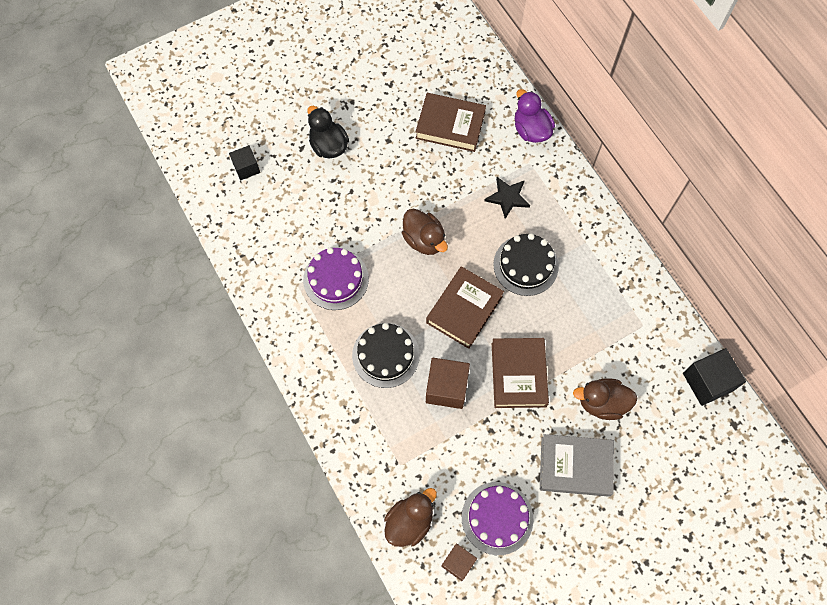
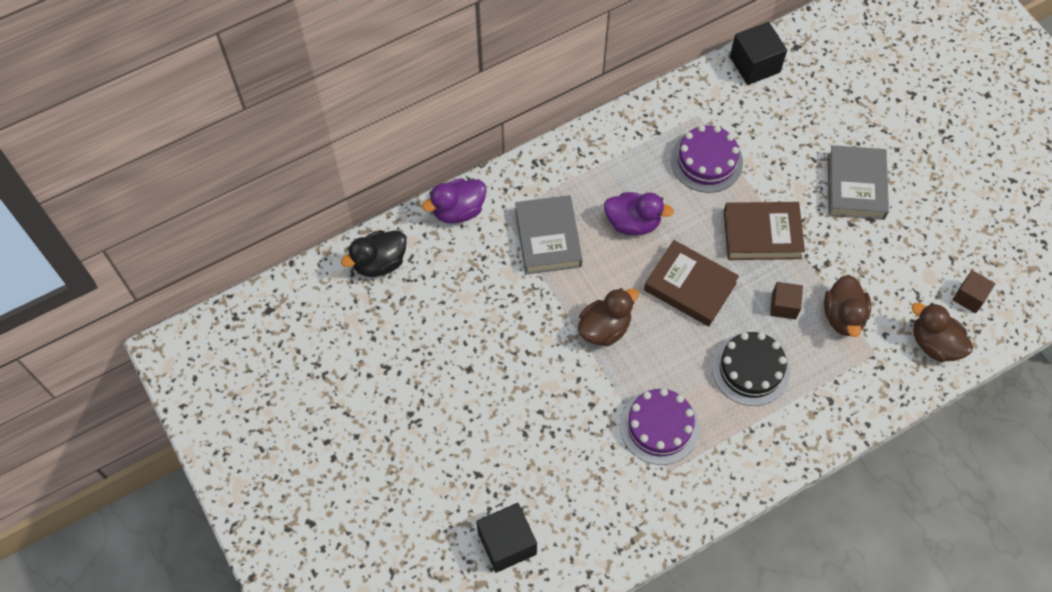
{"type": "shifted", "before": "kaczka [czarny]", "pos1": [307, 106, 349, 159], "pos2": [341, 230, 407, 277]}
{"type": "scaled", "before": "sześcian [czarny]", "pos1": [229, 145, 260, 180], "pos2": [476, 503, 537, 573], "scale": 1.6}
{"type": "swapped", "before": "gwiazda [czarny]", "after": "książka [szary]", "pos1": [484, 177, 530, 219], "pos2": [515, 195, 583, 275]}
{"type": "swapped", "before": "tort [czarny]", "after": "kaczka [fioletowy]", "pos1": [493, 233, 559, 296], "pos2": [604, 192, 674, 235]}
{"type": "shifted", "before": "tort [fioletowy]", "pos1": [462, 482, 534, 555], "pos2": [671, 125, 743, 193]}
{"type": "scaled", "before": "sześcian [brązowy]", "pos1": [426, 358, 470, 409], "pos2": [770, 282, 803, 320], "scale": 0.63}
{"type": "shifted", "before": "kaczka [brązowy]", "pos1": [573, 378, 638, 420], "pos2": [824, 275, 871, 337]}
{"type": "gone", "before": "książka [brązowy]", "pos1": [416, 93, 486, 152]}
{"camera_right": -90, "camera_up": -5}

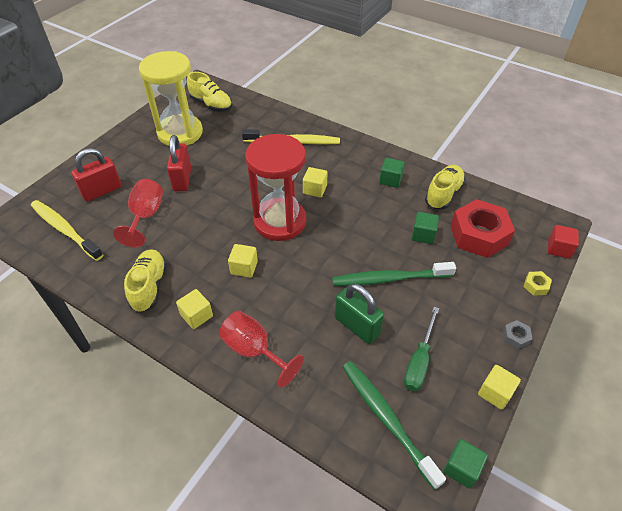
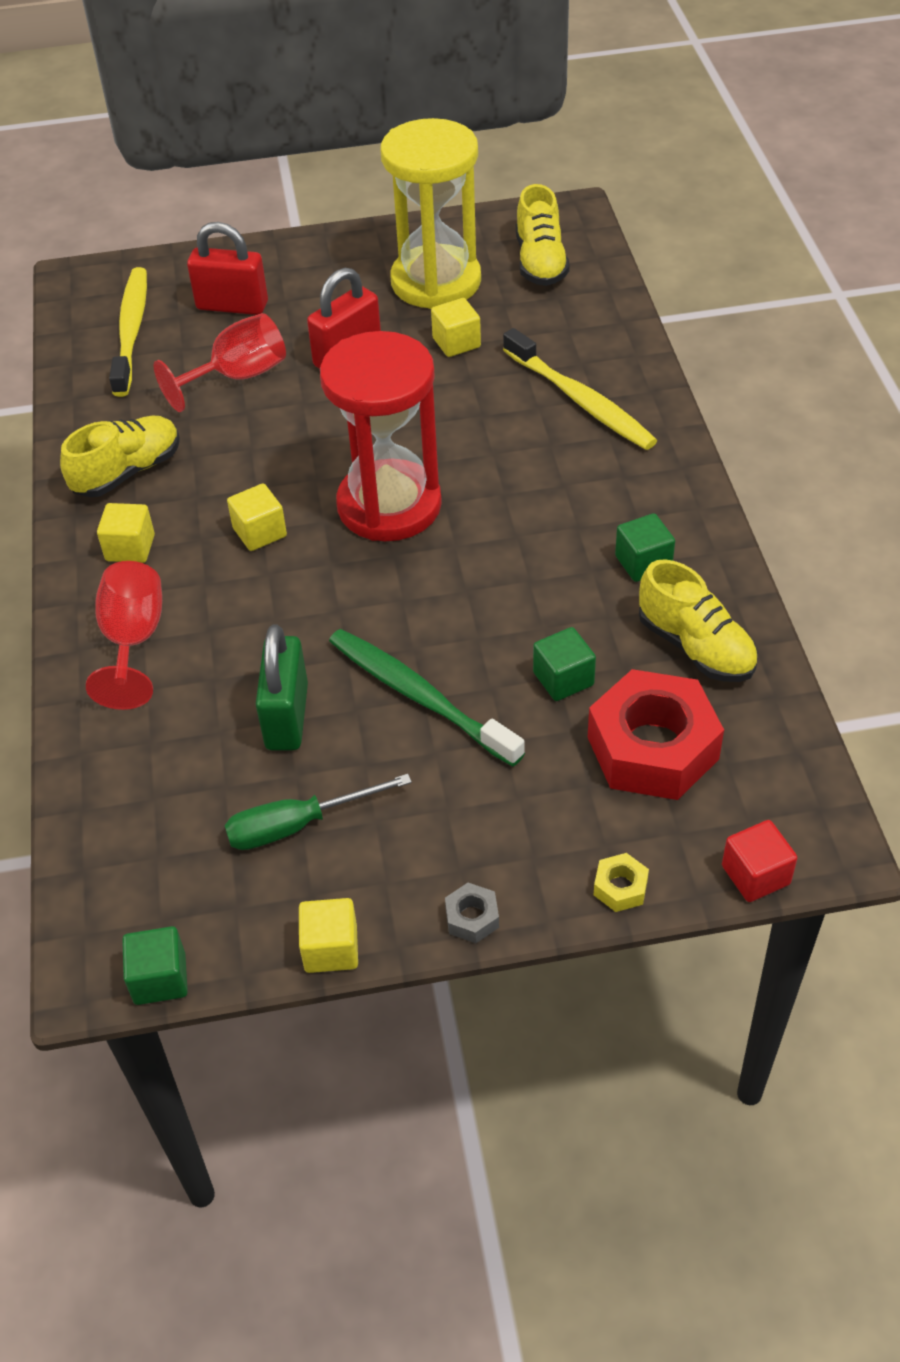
{"type": "shifted", "before": "sześcian [żółty]", "pos1": [303, 167, 328, 198], "pos2": [431, 298, 481, 357]}
{"type": "rotated", "before": "but [żółty]", "pos1": [425, 165, 466, 209], "pos2": [639, 559, 758, 682], "turn": 60}
{"type": "gone", "before": "szczoteczka do zębów [zielony]", "pos1": [343, 361, 446, 490]}
{"camera_right": 50, "camera_up": 0}

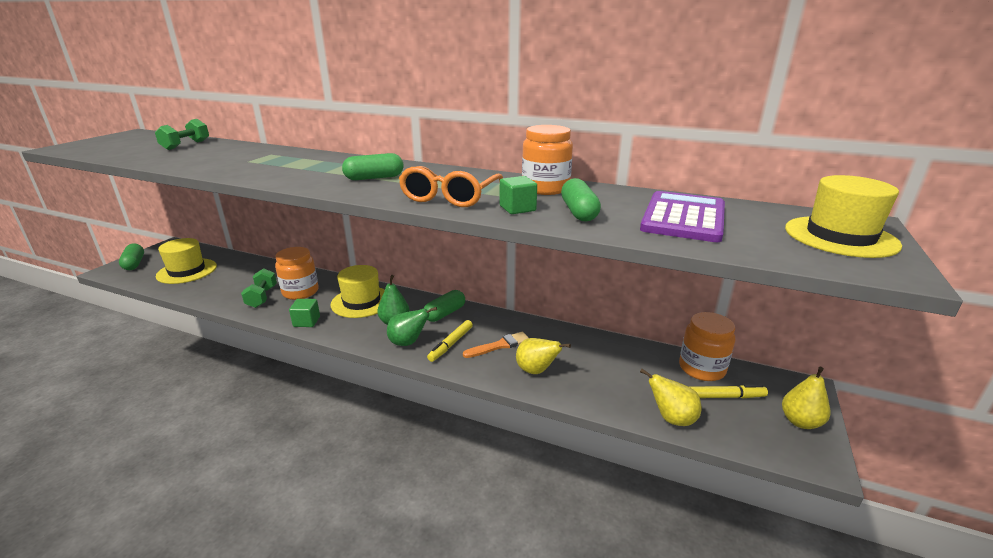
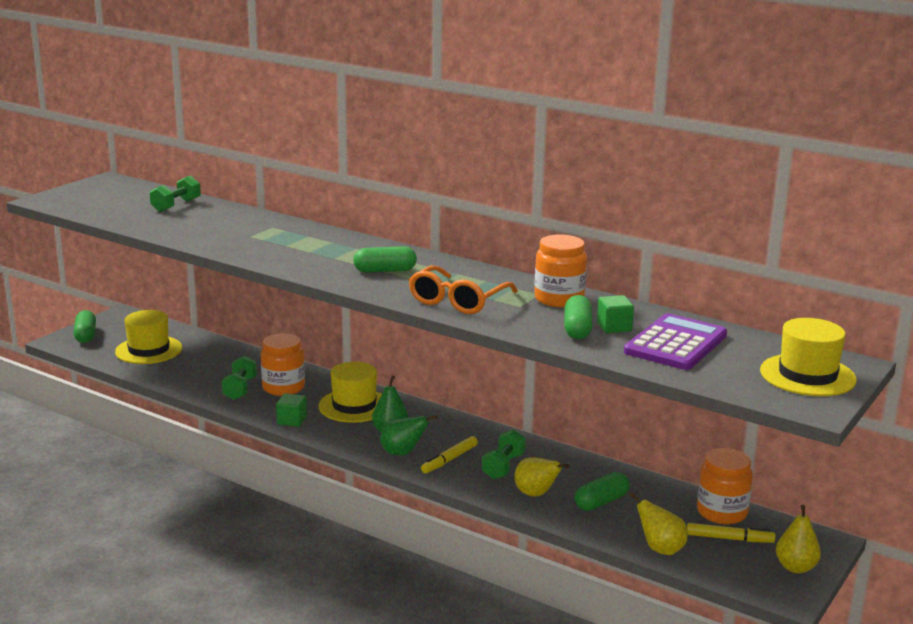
{"type": "swapped", "before": "pędzel [pomarańczowy]", "after": "hantel [zielony]", "pos1": [463, 332, 529, 358], "pos2": [482, 429, 526, 479]}
{"type": "shifted", "before": "kapsułka [zielony]", "pos1": [423, 290, 465, 322], "pos2": [575, 472, 630, 511]}
{"type": "shifted", "before": "sześcian [zielony]", "pos1": [500, 176, 537, 214], "pos2": [597, 295, 634, 333]}
{"camera_right": 10, "camera_up": -5}

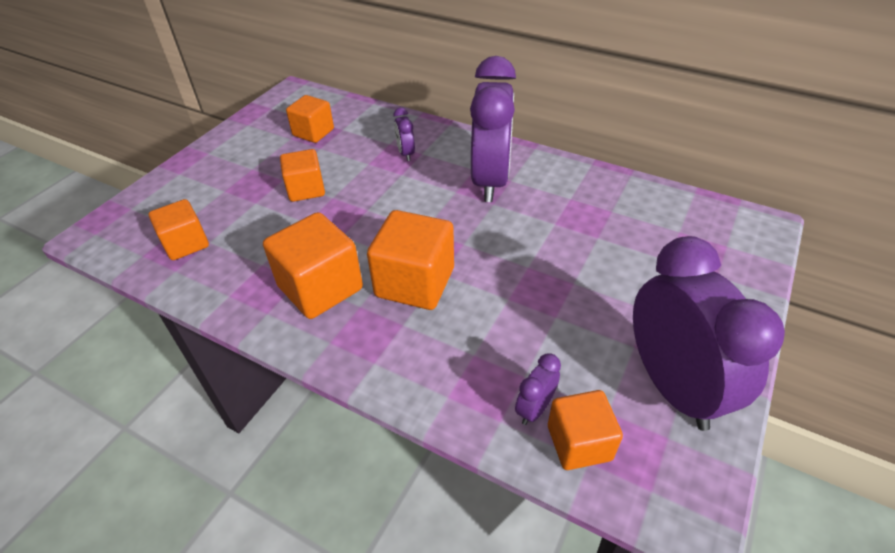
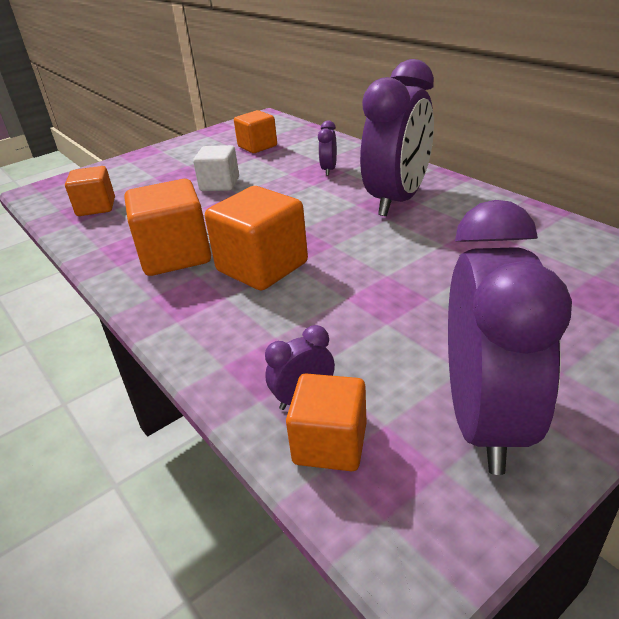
{"type": "repainted", "before": "sześcian [pomarańczowy]", "after": "sześcian [biały]", "pos1": [280, 149, 325, 202], "pos2": [193, 145, 239, 191]}
{"camera_right": 25, "camera_up": -10}

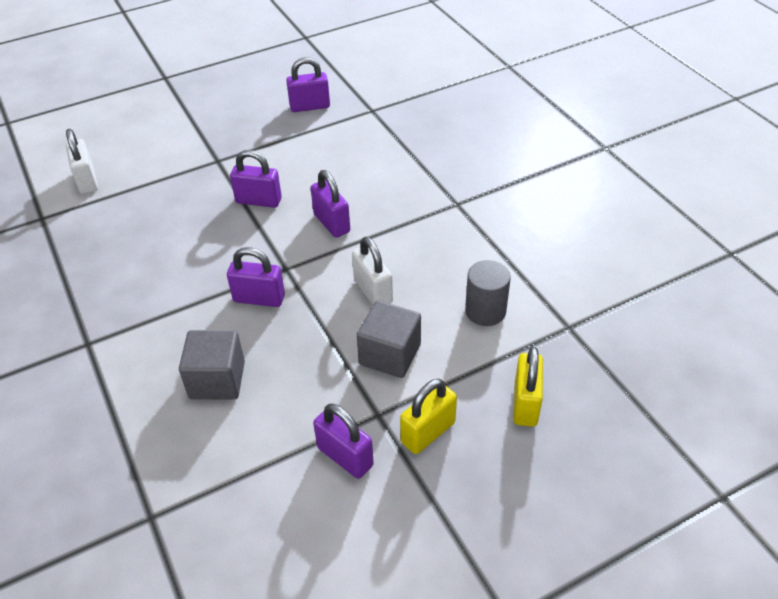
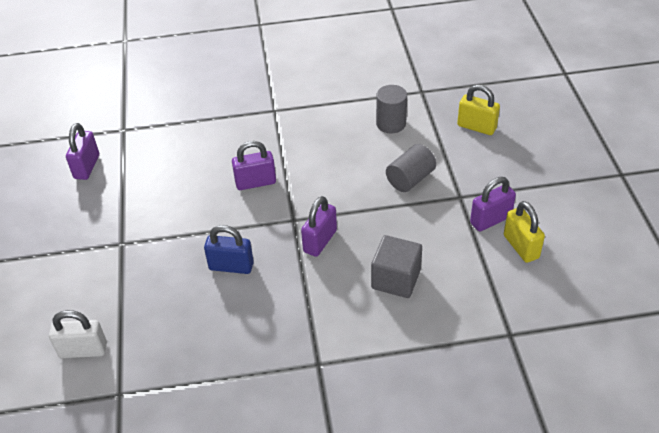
{"type": "new", "after": "kłódka [niebieski]", "pos2": [204, 225, 254, 274]}
{"type": "swapped", "before": "sześcian [szary]", "after": "walec [szary]", "pos1": [357, 301, 421, 378], "pos2": [386, 144, 436, 192]}
{"type": "shifted", "before": "kłódka [żółty]", "pos1": [400, 379, 457, 454], "pos2": [504, 201, 545, 263]}
{"type": "gone", "before": "kłódka [fioletowy]", "pos1": [230, 150, 282, 208]}
{"type": "gone", "before": "kłódka [biały]", "pos1": [352, 237, 393, 305]}
{"camera_right": -70, "camera_up": 0}

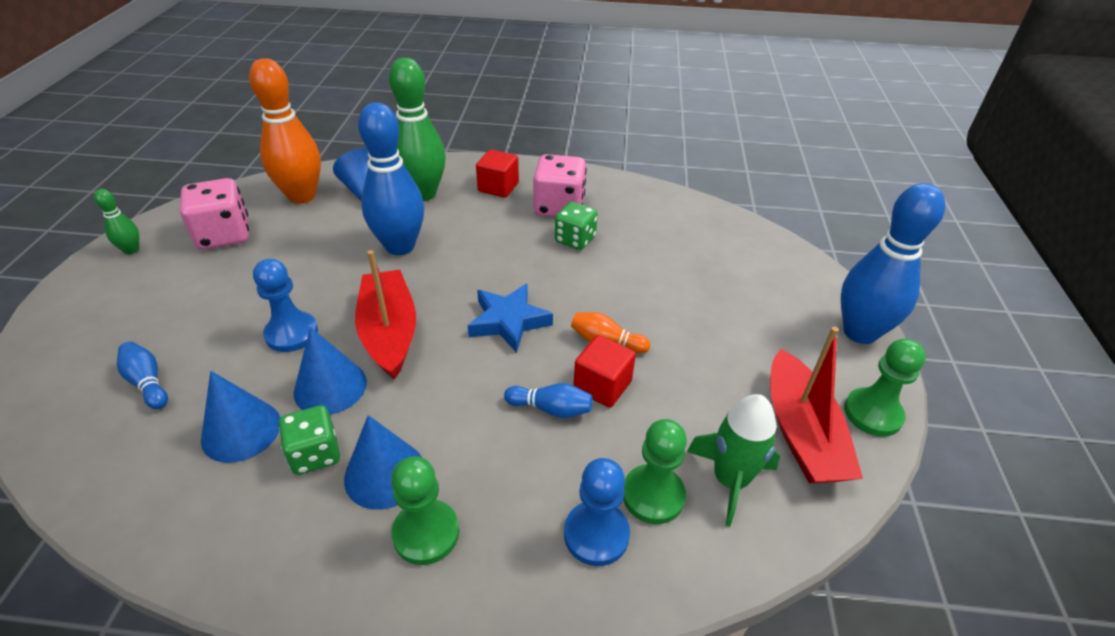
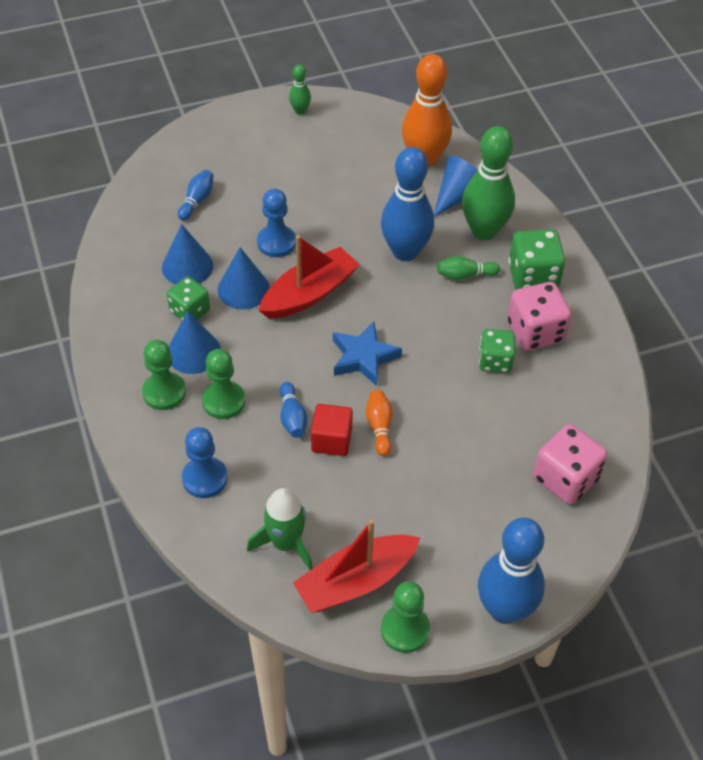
{"type": "shifted", "before": "pionek [zielony]", "pos1": [623, 419, 687, 524], "pos2": [202, 349, 245, 419]}
{"type": "new", "after": "kręgiel [zielony]", "pos2": [437, 256, 500, 280]}
{"type": "swapped", "before": "sześcian [czerwony]", "after": "kostka do gry [zielony]", "pos1": [476, 149, 519, 198], "pos2": [508, 229, 565, 290]}
{"type": "shifted", "before": "kostka do gry [różowy]", "pos1": [180, 178, 249, 250], "pos2": [533, 424, 607, 504]}
{"camera_right": 65, "camera_up": 10}

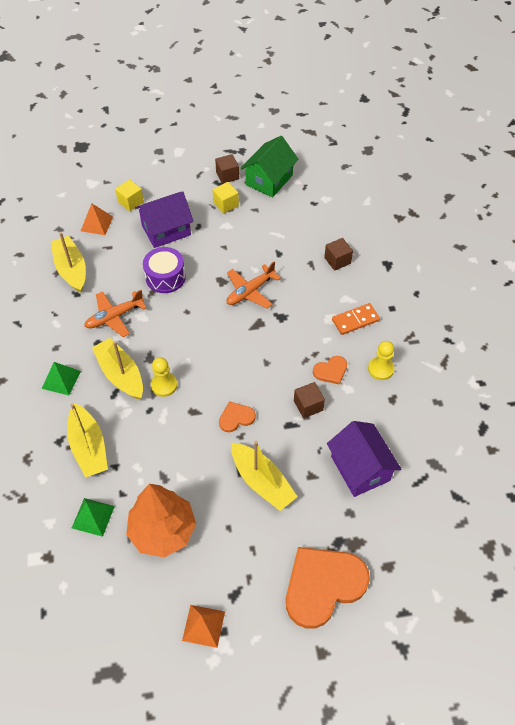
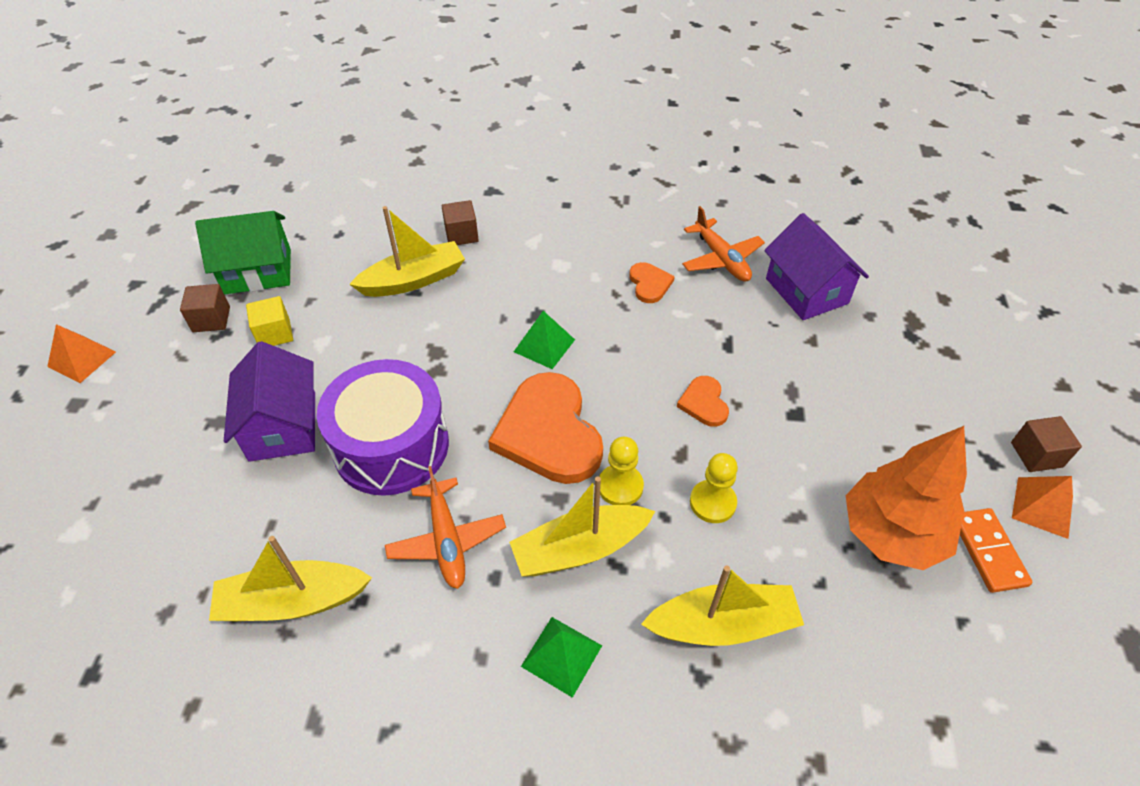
{"type": "shifted", "before": "piramida [pomarańczowy]", "pos1": [81, 204, 113, 235], "pos2": [47, 324, 116, 383]}
{"type": "rotated", "before": "domek [zielony]", "pos1": [240, 136, 299, 198], "pos2": [195, 211, 291, 294], "turn": -60}
{"type": "scaled", "before": "bęben [fioletowy]", "pos1": [143, 247, 186, 293], "pos2": [317, 359, 449, 496], "scale": 1.56}
{"type": "shifted", "before": "łódka [żółty]", "pos1": [231, 441, 298, 511], "pos2": [349, 206, 465, 297]}
{"type": "shifted", "before": "serce [pomarańczowy]", "pos1": [286, 547, 370, 629], "pos2": [488, 372, 603, 484]}
{"type": "shifted", "before": "piramida [zielony]", "pos1": [72, 498, 115, 537], "pos2": [514, 311, 575, 369]}
{"type": "shifted", "before": "samolot [pomarańczowy]", "pos1": [227, 261, 281, 308], "pos2": [682, 206, 765, 282]}
{"type": "shifted", "before": "pionek [żółty]", "pos1": [368, 341, 395, 380], "pos2": [690, 453, 738, 523]}
{"type": "rotated", "before": "domek [fioletowy]", "pos1": [327, 421, 401, 497], "pos2": [764, 213, 869, 320], "turn": 75}
{"type": "shifted", "before": "kostka domina [pomarańczowy]", "pos1": [332, 303, 380, 335], "pos2": [960, 508, 1033, 593]}
{"type": "shifted", "before": "sześcian [brązowy]", "pos1": [294, 382, 325, 418], "pos2": [1011, 416, 1082, 472]}
{"type": "gone", "before": "sześcian [żółty]", "pos1": [115, 179, 144, 211]}
{"camera_right": -75, "camera_up": -5}

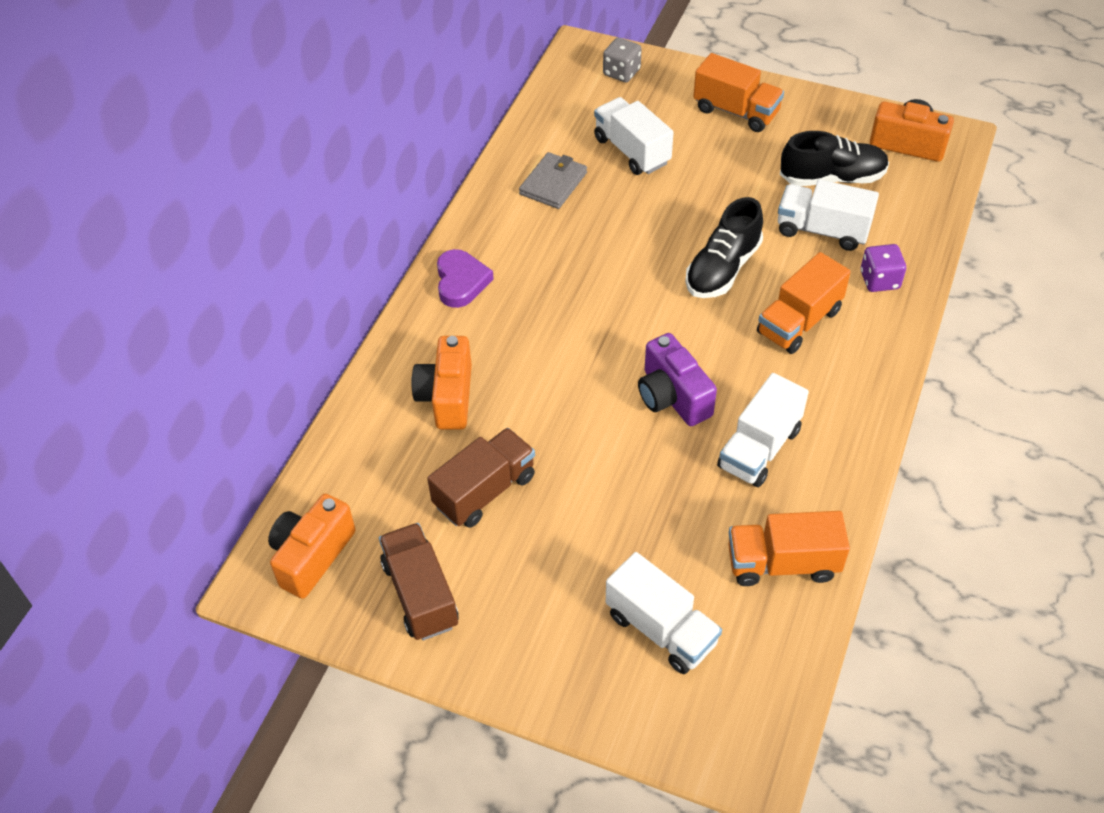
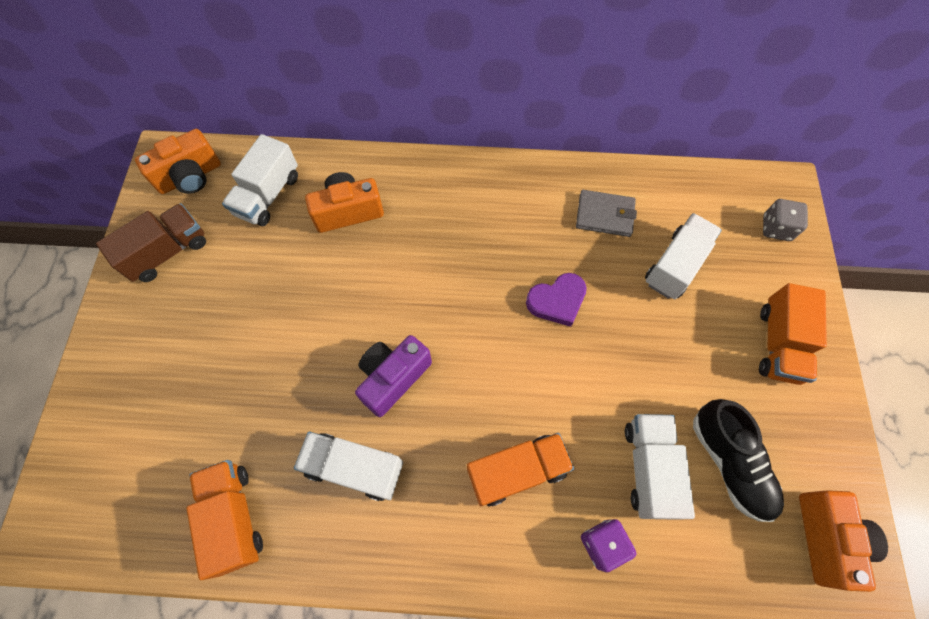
{"type": "rotated", "before": "aparat fotograficzny [pomarańczowy]", "pos1": [268, 494, 356, 599], "pos2": [135, 129, 221, 194], "turn": 135}
{"type": "shifted", "before": "ciężarówka [biały]", "pos1": [606, 552, 722, 674], "pos2": [222, 134, 298, 226]}
{"type": "rotated", "before": "ciężarówka [pomarańczowy]", "pos1": [757, 252, 851, 354], "pos2": [467, 433, 574, 506], "turn": 135}
{"type": "shifted", "before": "serce [fioletowy]", "pos1": [437, 249, 494, 308], "pos2": [526, 273, 587, 327]}
{"type": "gone", "before": "ciężarówka [brązowy]", "pos1": [427, 428, 535, 528]}
{"type": "gone", "before": "but [czarny]", "pos1": [685, 197, 763, 298]}
{"camera_right": 70, "camera_up": 15}

